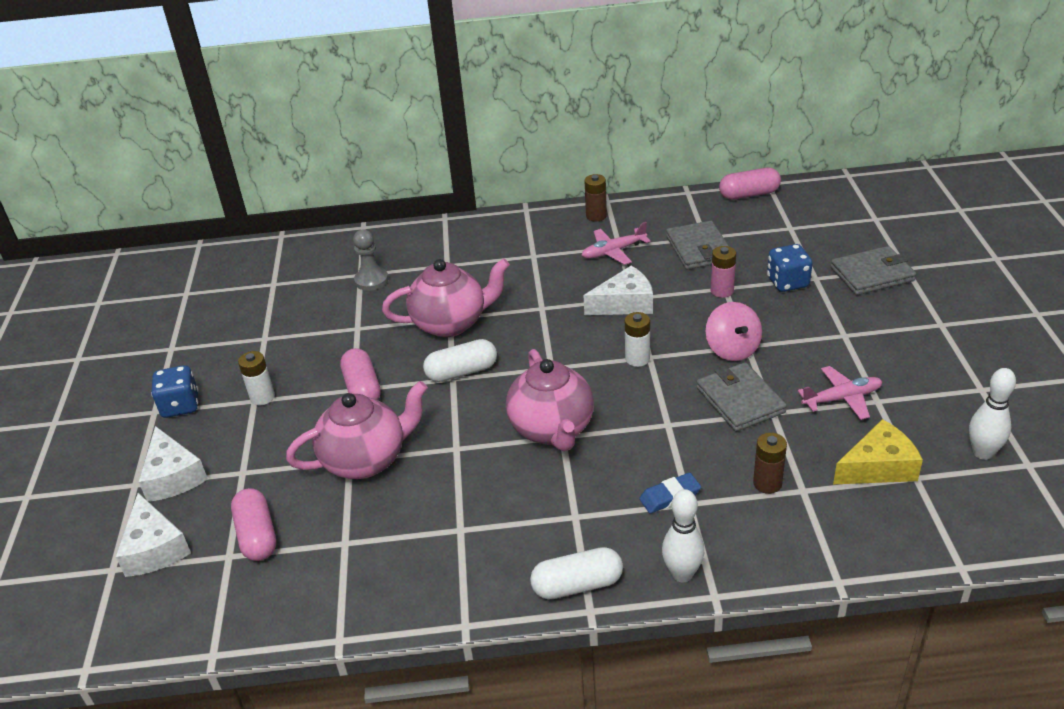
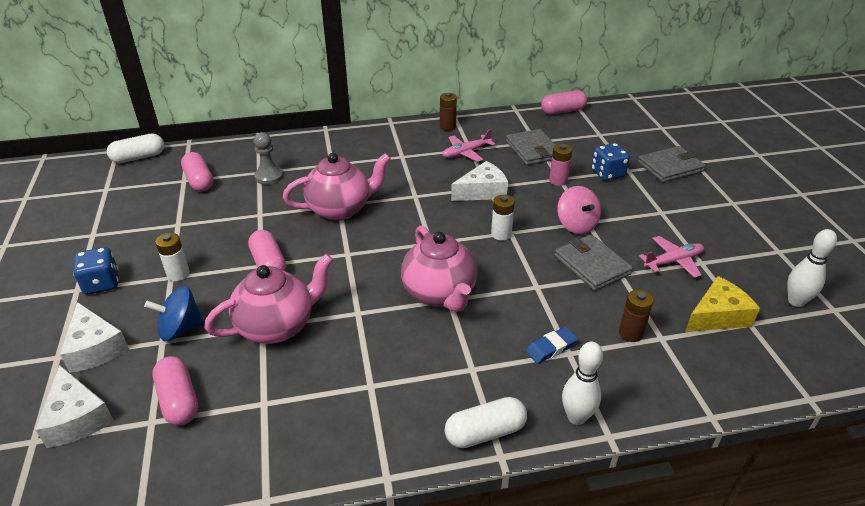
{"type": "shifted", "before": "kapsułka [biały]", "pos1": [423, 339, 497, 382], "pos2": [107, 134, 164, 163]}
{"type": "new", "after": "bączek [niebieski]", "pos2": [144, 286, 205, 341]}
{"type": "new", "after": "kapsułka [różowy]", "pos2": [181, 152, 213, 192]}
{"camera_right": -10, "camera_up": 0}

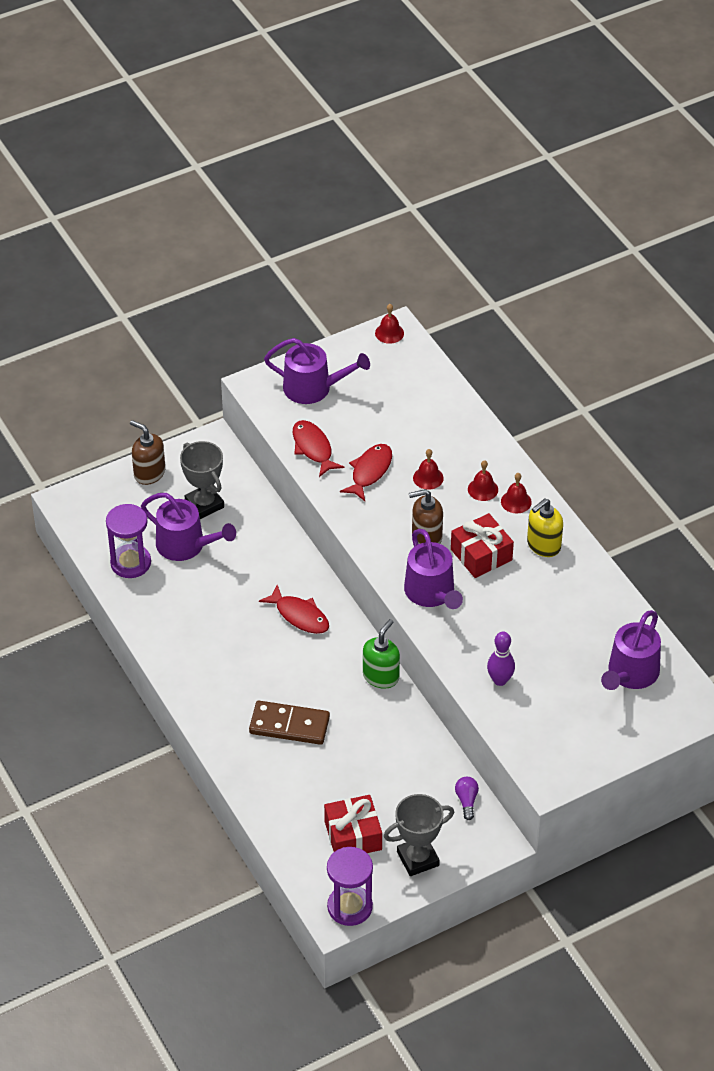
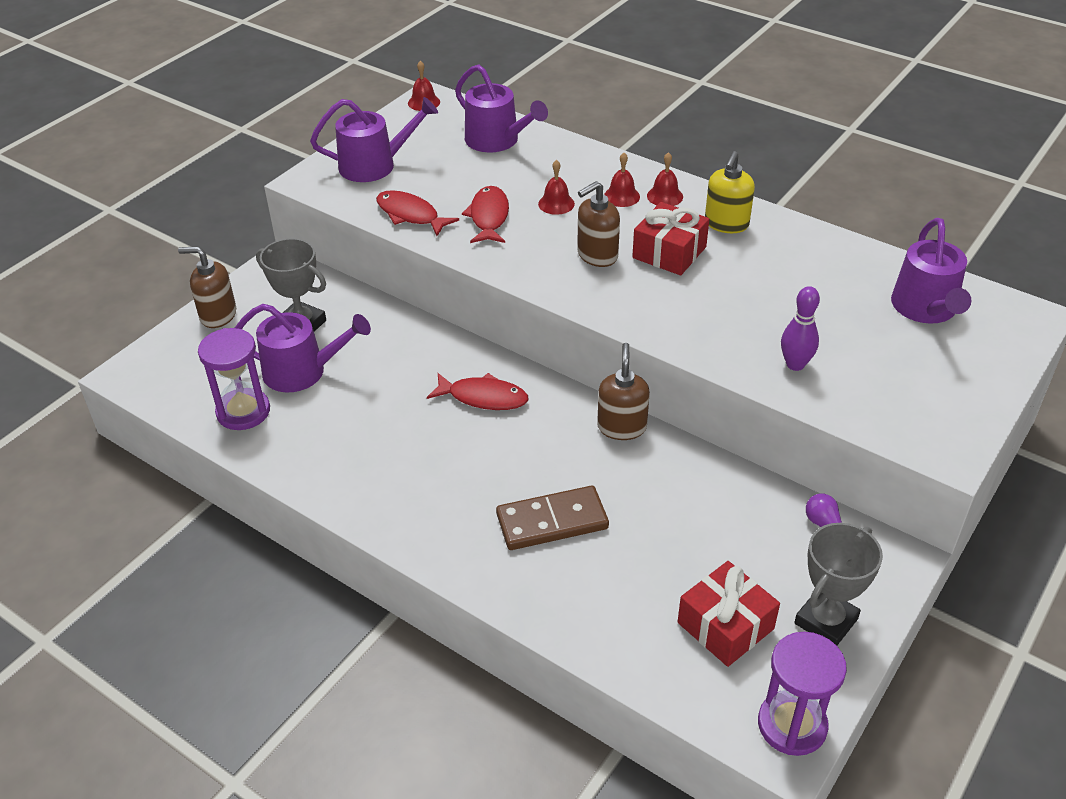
{"type": "shifted", "before": "konewka [fioletowy]", "pos1": [404, 529, 463, 609], "pos2": [455, 64, 548, 152]}
{"type": "repainted", "before": "dozownik mydła [zielony]", "after": "dozownik mydła [brązowy]", "pos1": [363, 619, 400, 689], "pos2": [597, 343, 650, 440]}
{"camera_right": -25, "camera_up": -5}

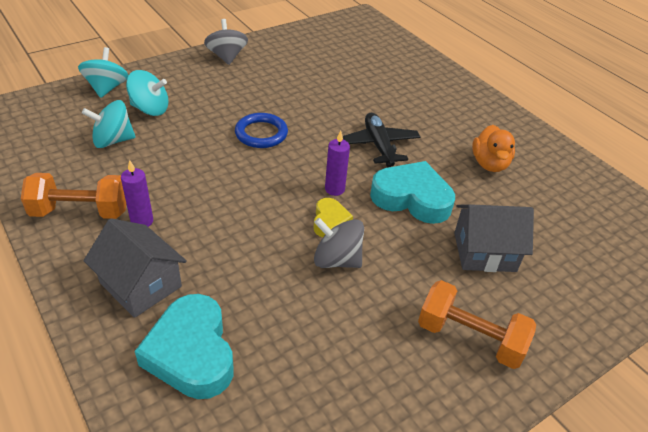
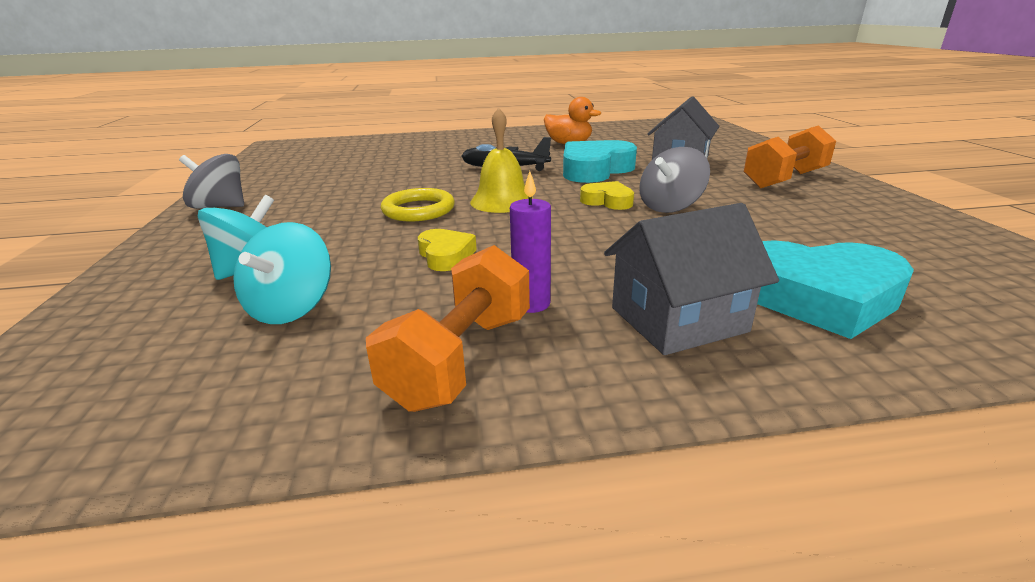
{"type": "repainted", "before": "pierścień [niebieski]", "after": "pierścień [żółty]", "pos1": [235, 113, 288, 148], "pos2": [381, 188, 455, 221]}
{"type": "new", "after": "serce [żółty]", "pos2": [418, 229, 477, 271]}
{"type": "new", "after": "dzwonek [żółty]", "pos2": [470, 107, 534, 213]}
{"type": "gone", "before": "bączek [turkusowy]", "pos1": [78, 47, 129, 98]}
{"type": "gone", "before": "świeca [fioletowy]", "pos1": [325, 131, 350, 196]}
{"camera_right": -60, "camera_up": -15}

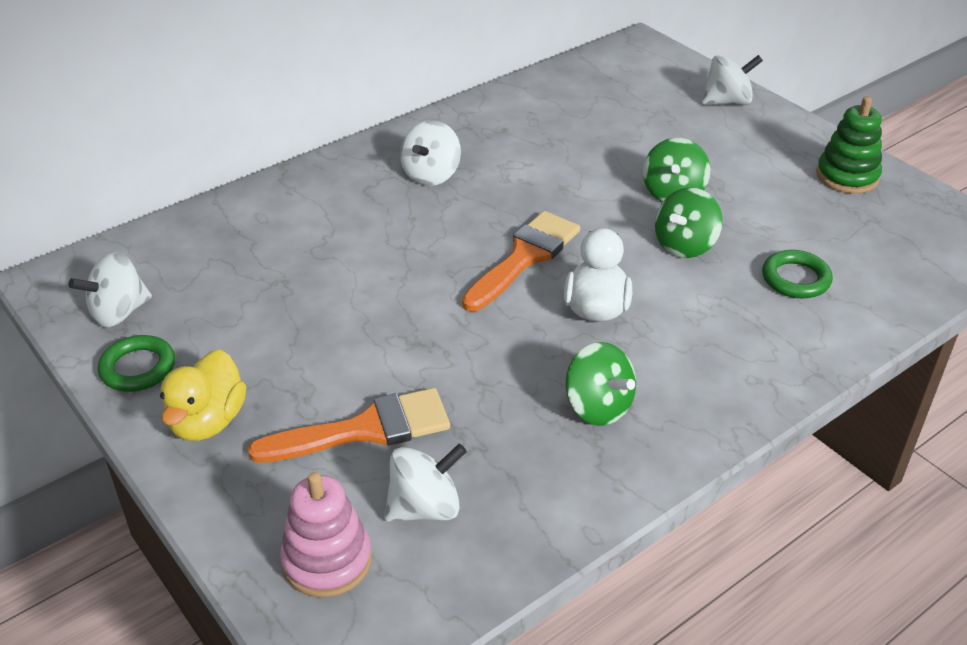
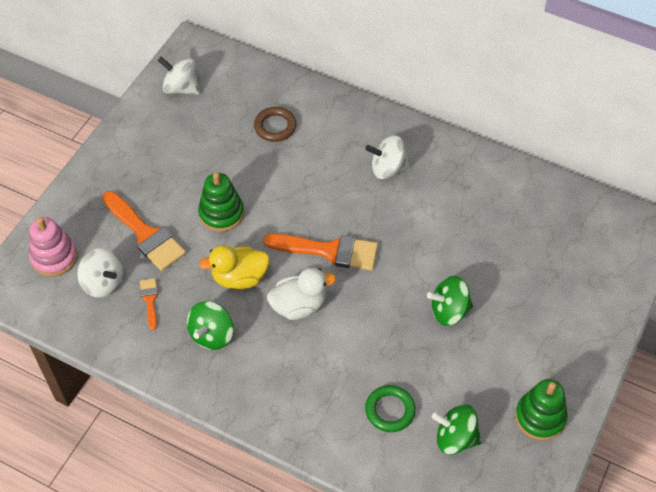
{"type": "new", "after": "pędzel [pomarańczowy]", "pos2": [140, 278, 158, 330]}
{"type": "new", "after": "zabawka nakładanka [zielony]", "pos2": [198, 172, 244, 232]}
{"type": "shifted", "before": "kaczka [żółty]", "pos1": [160, 349, 246, 441], "pos2": [199, 245, 270, 289]}
{"type": "new", "after": "pierścień [brązowy]", "pos2": [254, 107, 297, 142]}
{"type": "shifted", "before": "bączek [zielony]", "pos1": [655, 188, 723, 258], "pos2": [432, 404, 482, 455]}
{"type": "gone", "before": "pierścień [zielony]", "pos1": [98, 335, 175, 392]}
{"type": "gone", "before": "bączek [biały]", "pos1": [702, 55, 763, 105]}
{"camera_right": 65, "camera_up": 15}

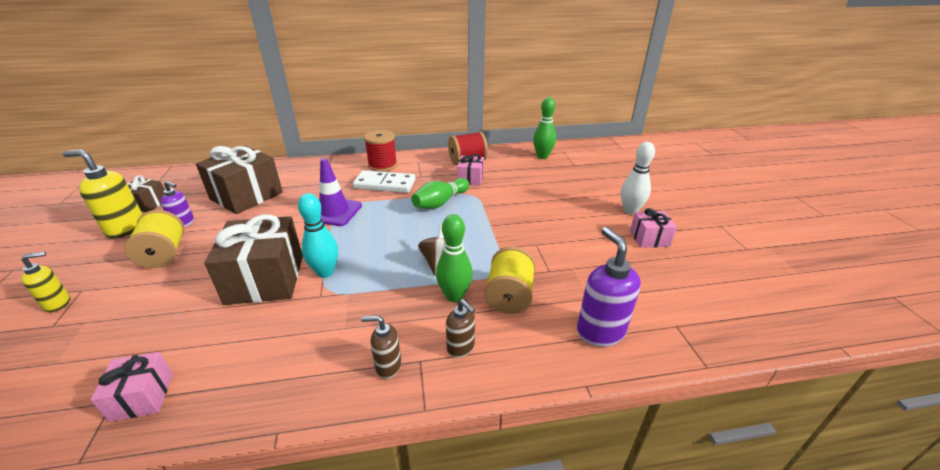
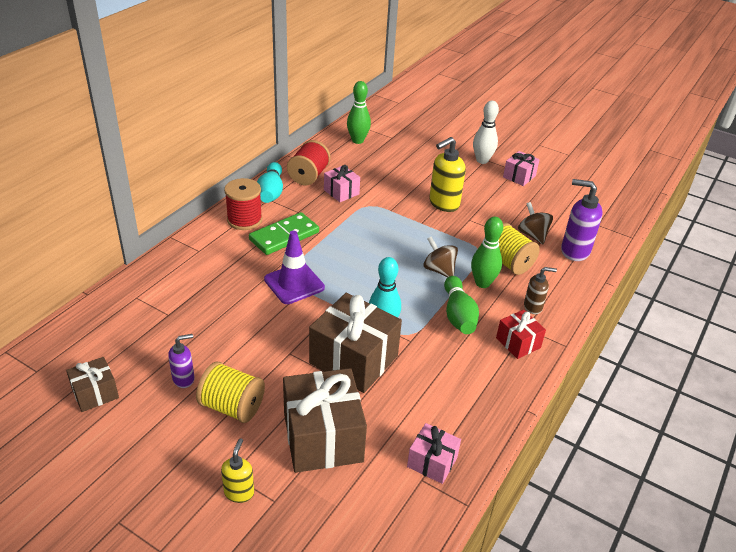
{"type": "repainted", "before": "kostka domina [biały]", "after": "kostka domina [zielony]", "pos1": [353, 170, 415, 193], "pos2": [249, 212, 319, 255]}
{"type": "new", "after": "kręgiel [turkusowy]", "pos2": [257, 162, 283, 203]}
{"type": "shifted", "before": "prezent [brązowy]", "pos1": [196, 146, 283, 214], "pos2": [283, 368, 367, 473]}
{"type": "shifted", "before": "dozownik mydła [żółty]", "pos1": [63, 149, 142, 239], "pos2": [429, 137, 466, 212]}
{"type": "shifted", "before": "kręgiel [zielony]", "pos1": [411, 178, 469, 209], "pos2": [444, 276, 479, 334]}
{"type": "swapped", "before": "dozownik mydła [brązowy]", "after": "prezent [czerwony]", "pos1": [361, 315, 402, 379], "pos2": [496, 310, 546, 359]}
{"type": "new", "after": "bączek [brązowy]", "pos2": [518, 202, 553, 244]}
{"camera_right": -50, "camera_up": 5}

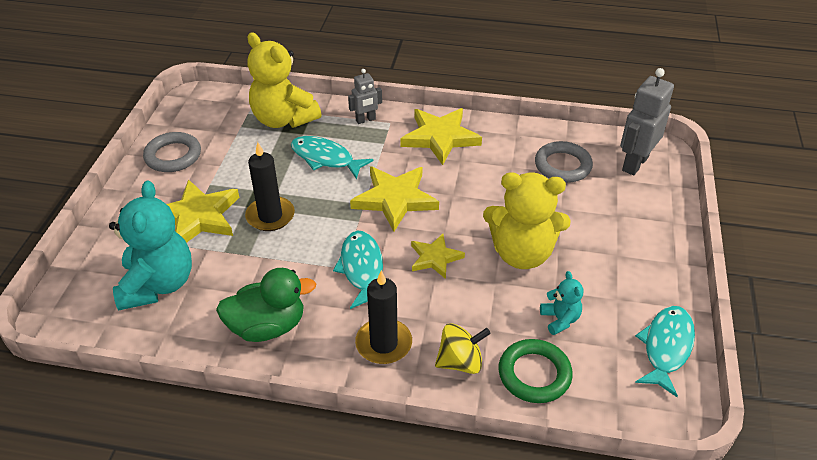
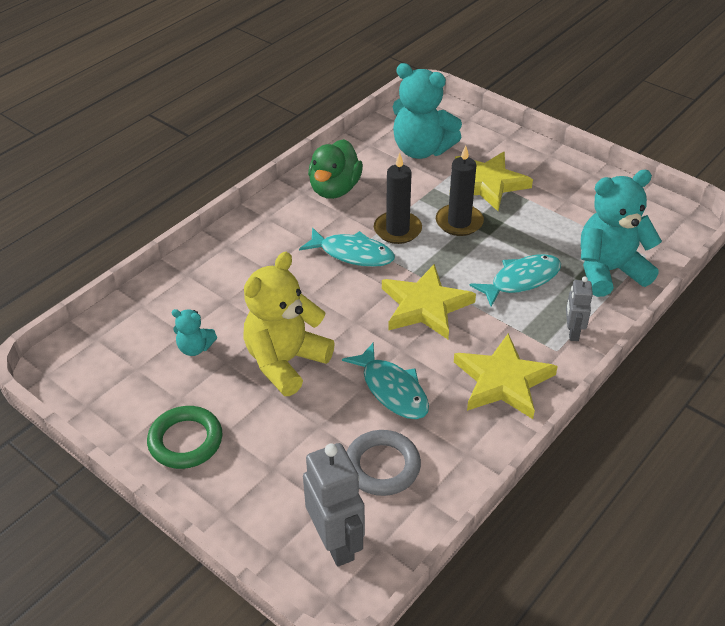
{"type": "shifted", "before": "pierścień [zielony]", "pos1": [498, 339, 573, 403], "pos2": [147, 406, 222, 469]}
{"type": "shifted", "before": "ryba [turkusowy]", "pos1": [635, 306, 695, 397], "pos2": [342, 343, 429, 419]}
{"type": "shifted", "before": "świeca [czarny]", "pos1": [355, 270, 412, 364], "pos2": [374, 153, 422, 244]}
{"type": "repainted", "before": "miś [żółty]", "after": "miś [turkusowy]", "pos1": [247, 33, 321, 128], "pos2": [581, 170, 662, 297]}
{"type": "gone", "before": "pierścień [szary]", "pos1": [143, 132, 201, 172]}
{"type": "gone", "before": "gwiazda [żółty]", "pos1": [411, 234, 465, 279]}
{"type": "gone", "before": "bączek [żółty]", "pos1": [435, 323, 491, 374]}
{"camera_right": 120, "camera_up": 0}

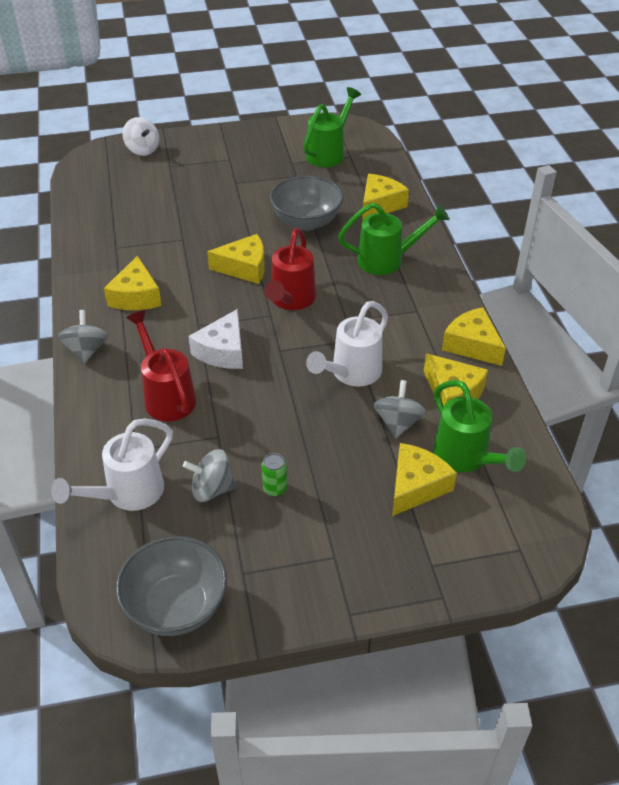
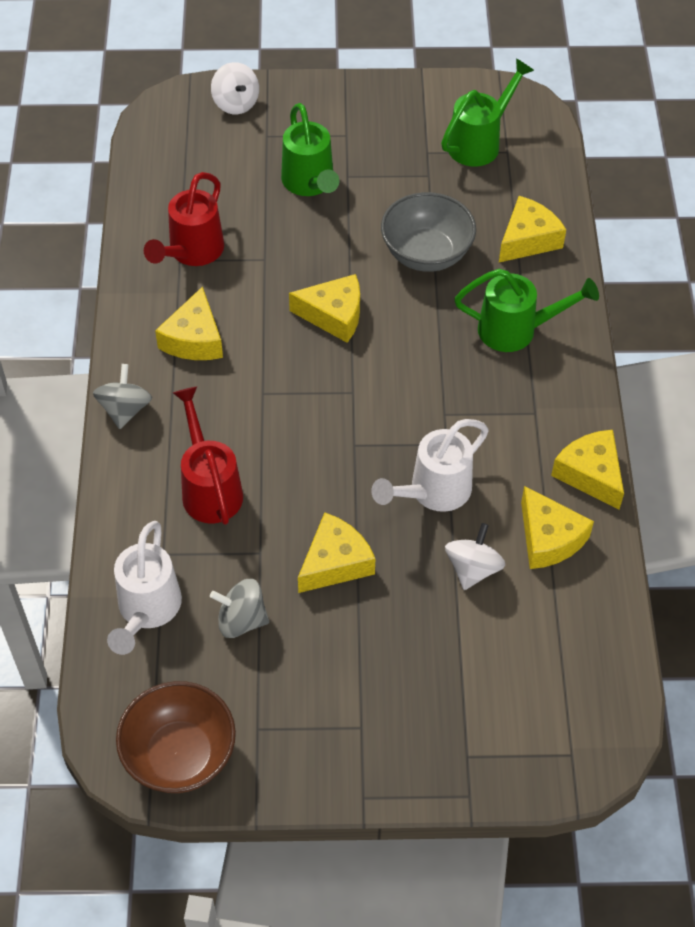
{"type": "rotated", "before": "konewka [biały]", "pos1": [51, 419, 173, 511], "pos2": [107, 521, 182, 655], "turn": -45}
{"type": "repainted", "before": "miska [szary]", "after": "miska [brązowy]", "pos1": [116, 536, 227, 636], "pos2": [116, 681, 236, 793]}
{"type": "shifted", "before": "konewka [czerwony]", "pos1": [264, 228, 316, 310], "pos2": [144, 172, 224, 266]}
{"type": "shifted", "before": "konewka [zielony]", "pos1": [433, 380, 526, 472], "pos2": [281, 103, 339, 196]}
{"type": "shifted", "before": "ser [żółty]", "pos1": [392, 443, 457, 516], "pos2": [298, 512, 375, 593]}
{"type": "repainted", "before": "bączek [szary]", "after": "bączek [biały]", "pos1": [373, 380, 426, 439], "pos2": [445, 523, 505, 590]}
{"type": "gone", "before": "ser [biały]", "pos1": [188, 309, 243, 369]}
{"type": "gone", "before": "puszka [zielony]", "pos1": [262, 453, 287, 497]}
{"camera_right": 10, "camera_up": 10}

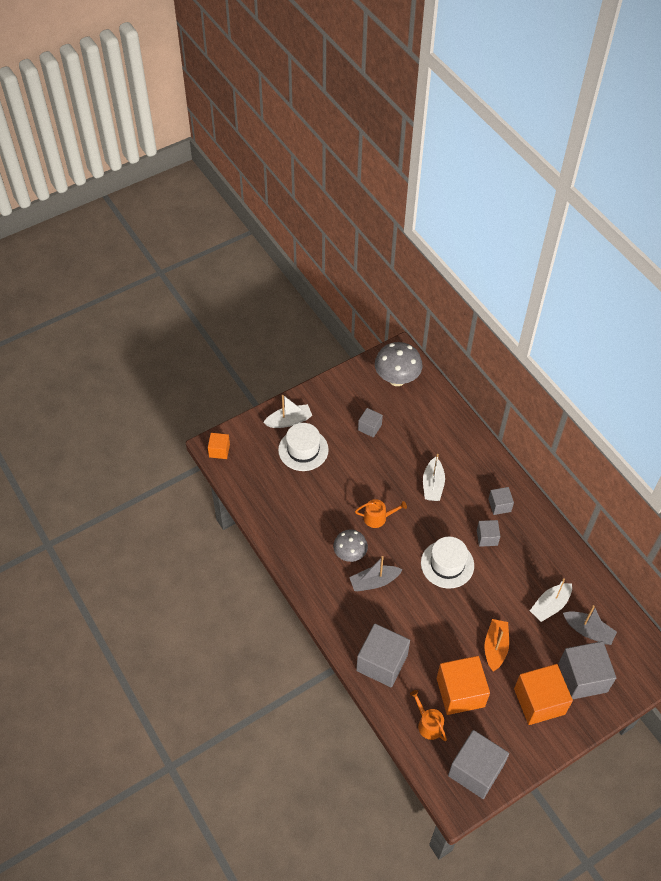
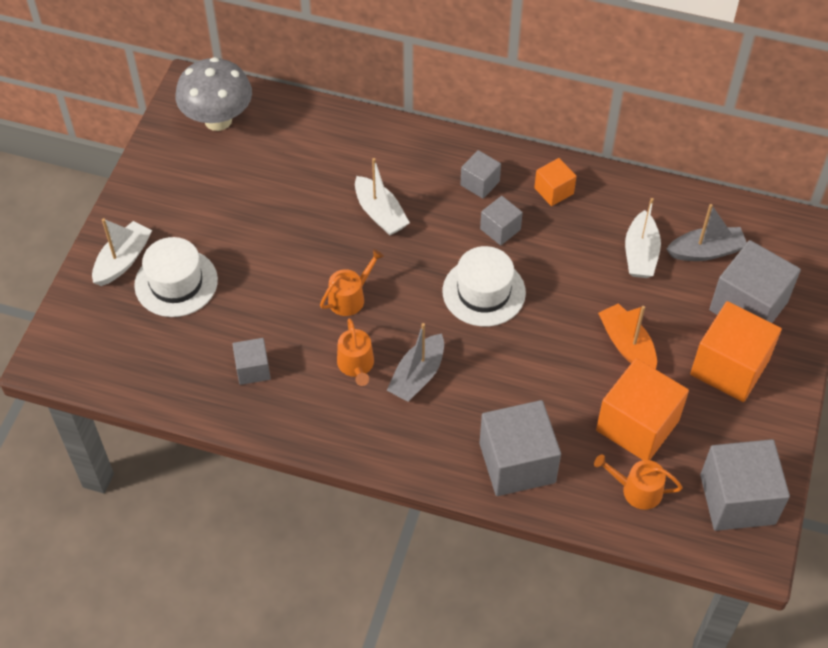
{"type": "shifted", "before": "sześcian [szary]", "pos1": [358, 408, 383, 438], "pos2": [232, 338, 271, 385]}
{"type": "swapped", "before": "grzyb [szary]", "after": "konewka [pomarańczowy]", "pos1": [333, 529, 368, 562], "pos2": [337, 318, 374, 386]}
{"type": "shifted", "before": "sześcian [pomarańczowy]", "pos1": [208, 433, 230, 459], "pos2": [534, 158, 577, 206]}
{"camera_right": -40, "camera_up": 0}

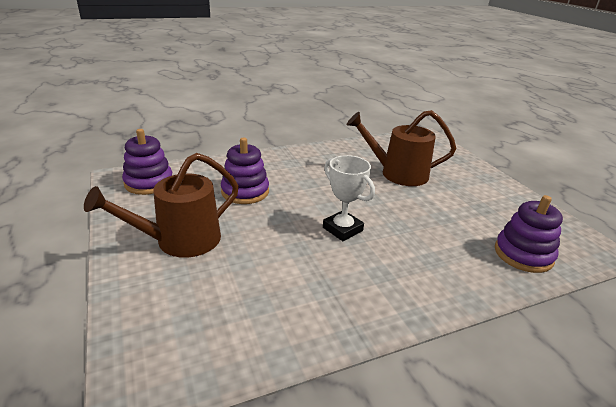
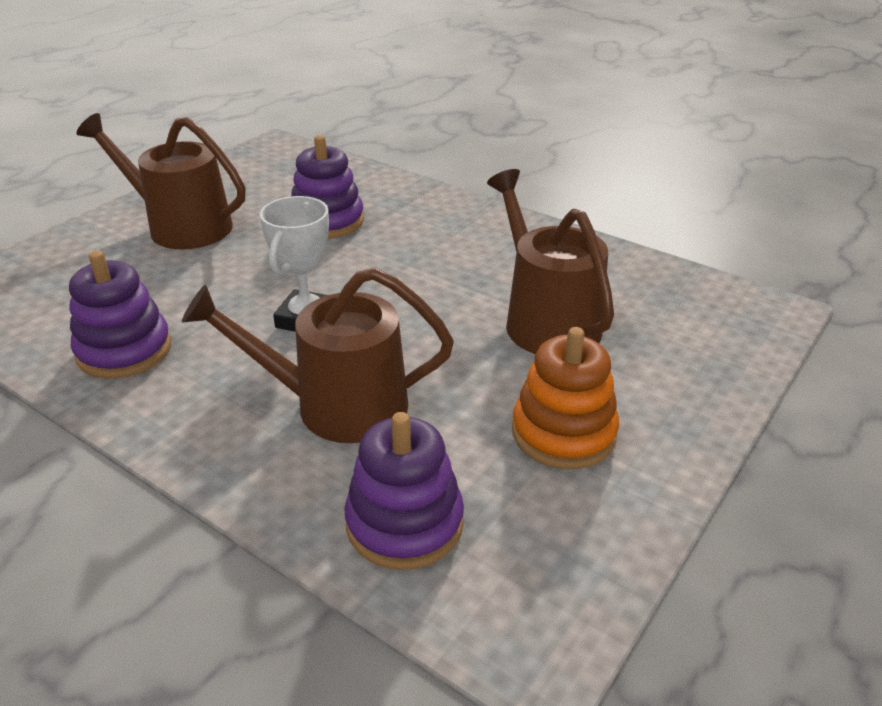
{"type": "shifted", "before": "zabawka nakładanka [fioletowy]", "pos1": [122, 129, 172, 195], "pos2": [69, 251, 171, 379]}
{"type": "new", "after": "konewka [brązowy]", "pos2": [182, 268, 454, 443]}
{"type": "new", "after": "zabawka nakładanka [pomarańczowy]", "pos2": [512, 327, 619, 469]}
{"camera_right": 60, "camera_up": 5}

